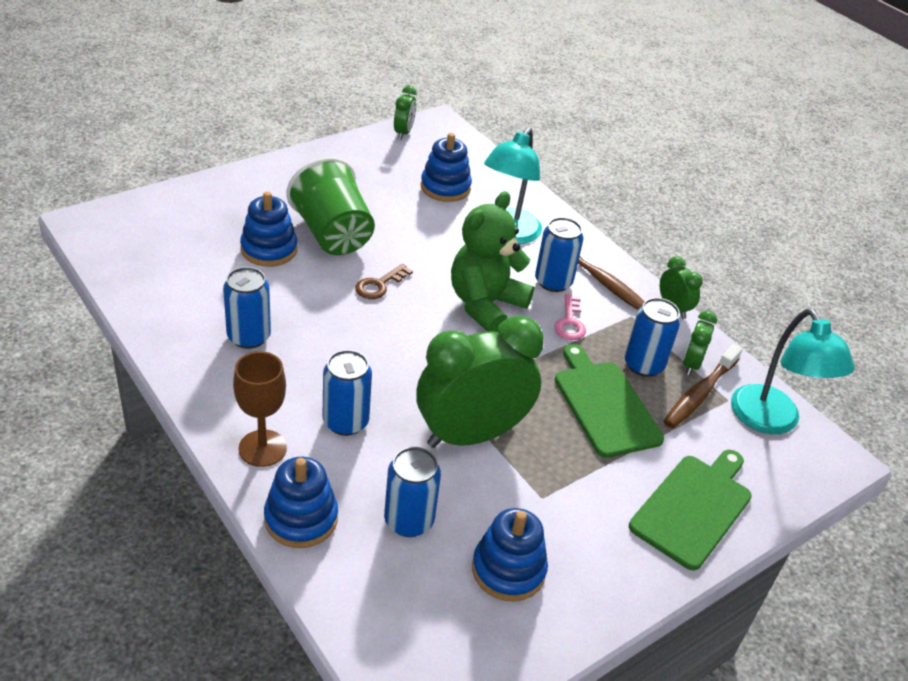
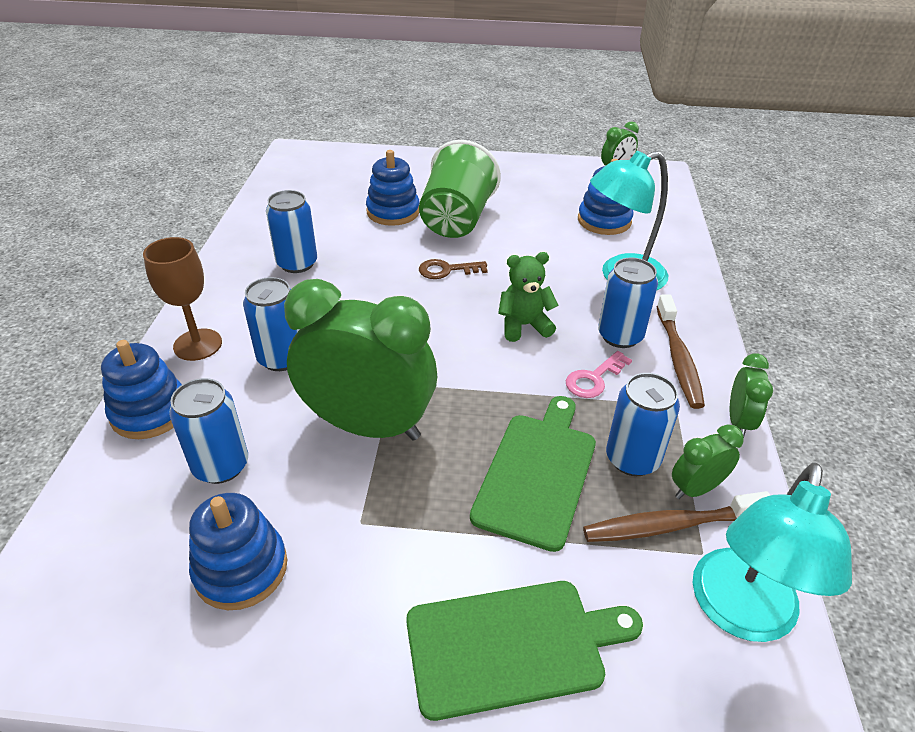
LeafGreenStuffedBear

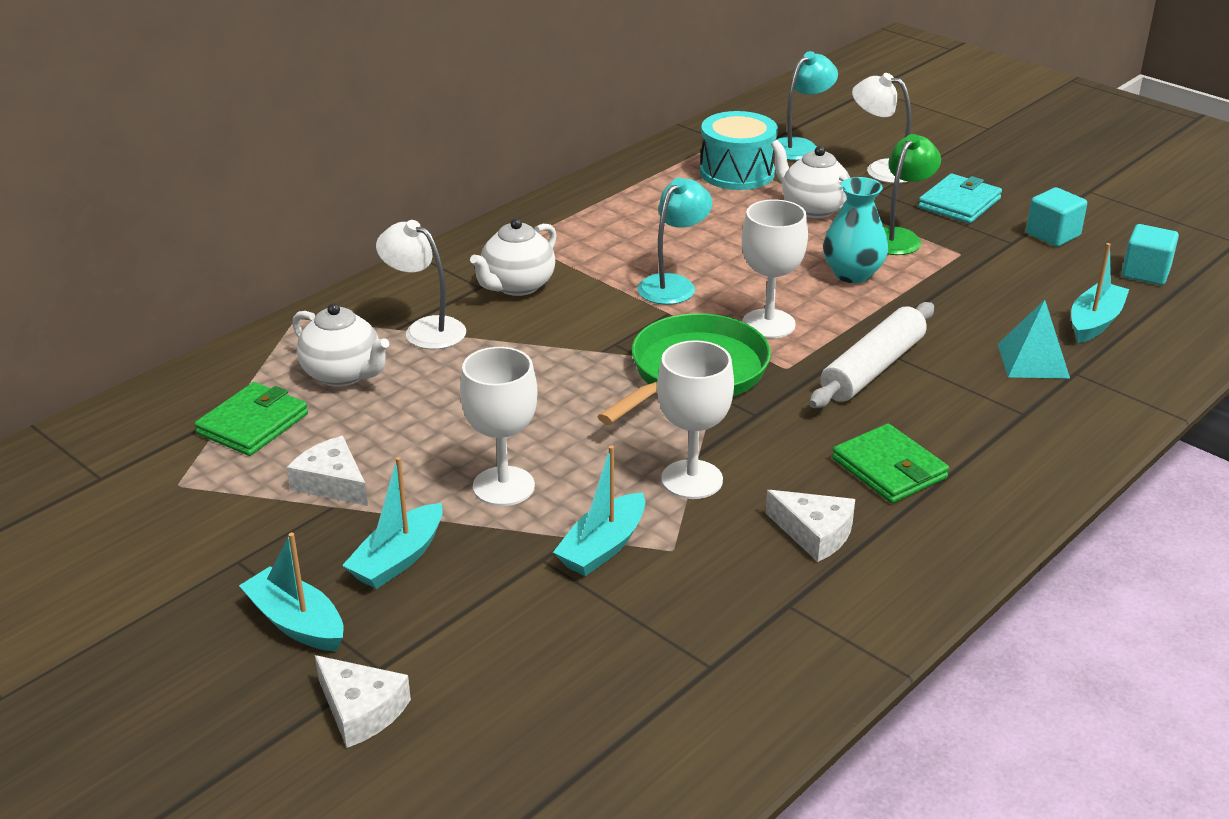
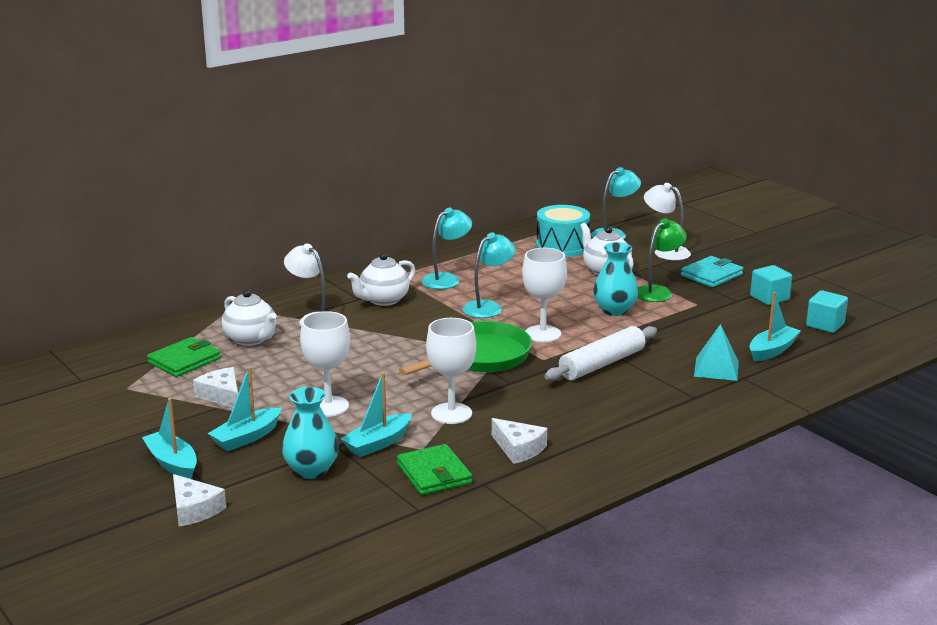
LeafGreenWallet (2nd from left)
AquaFlowerVase (1st from left)
AquaDeskLamp (1st from left)

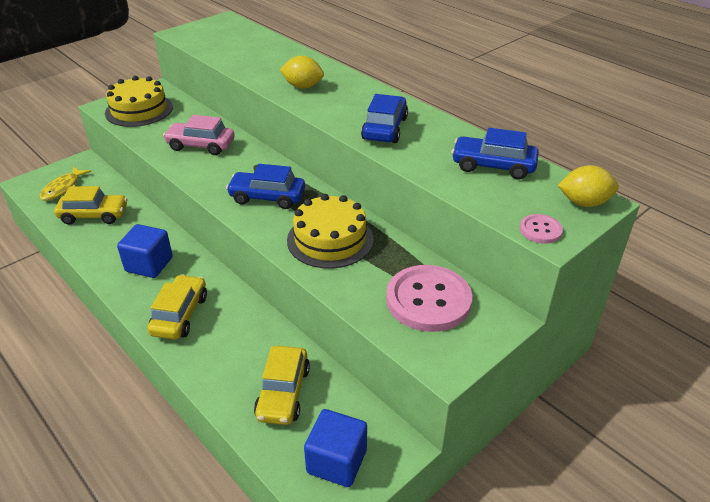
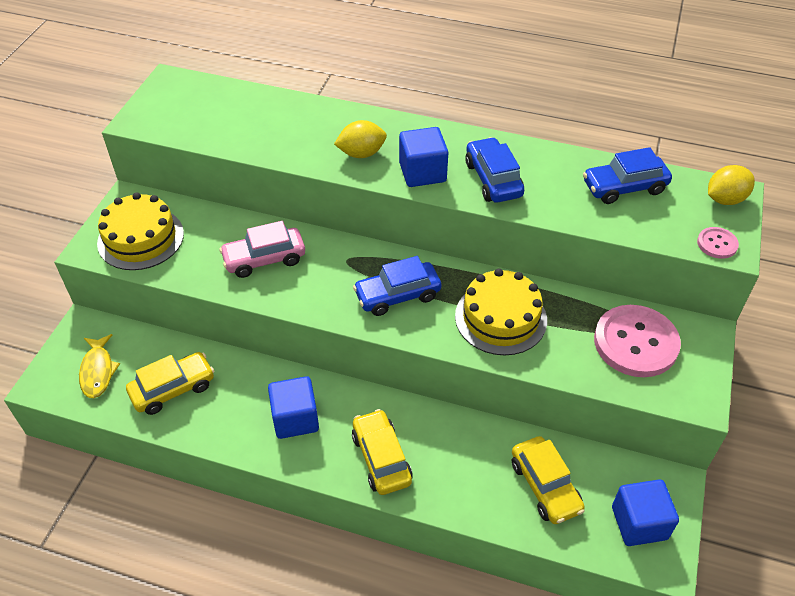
CobaltCube (2nd from left)

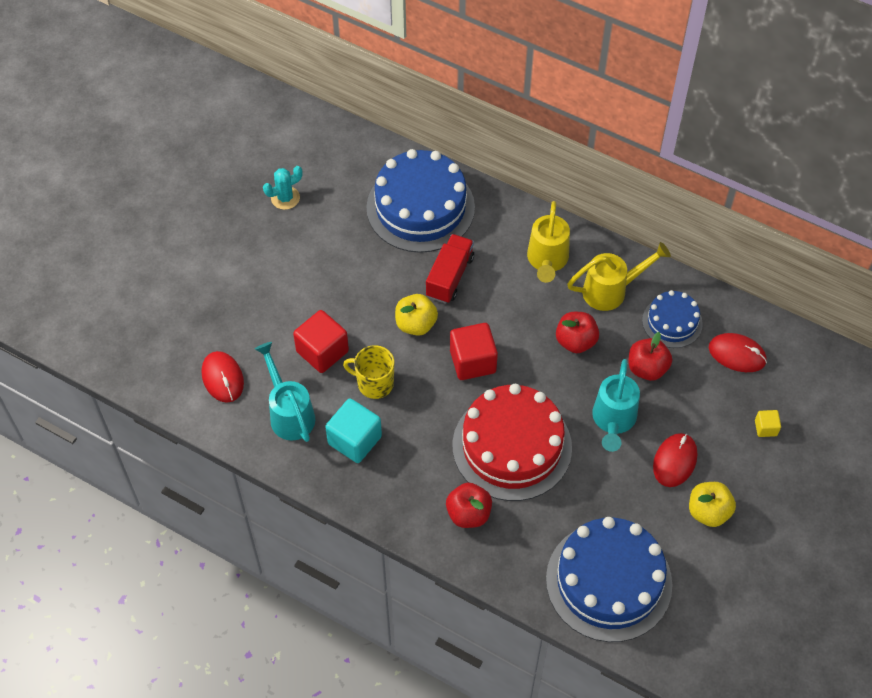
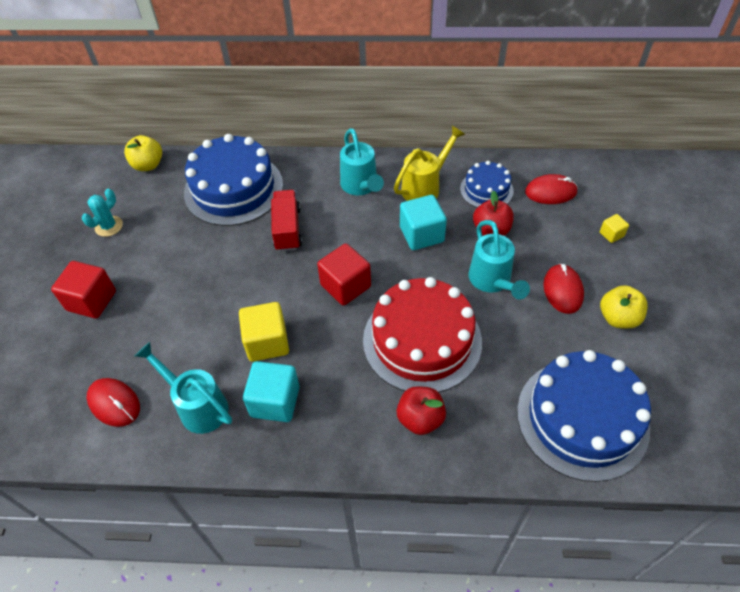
ScarletCube (1st from left)
GoldenCube (1st from left)
GoldenAppleFruit (1st from left)
AquaWateringCan (2nd from left)
AquaCube (2nd from left)

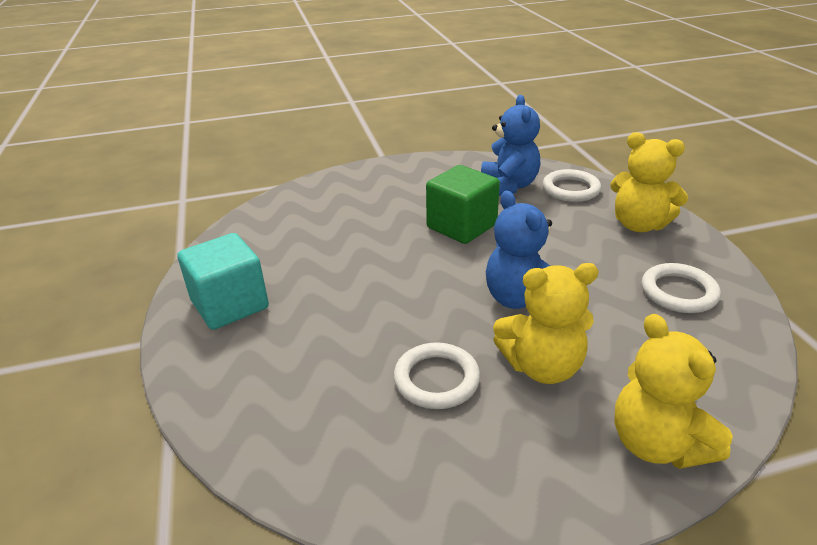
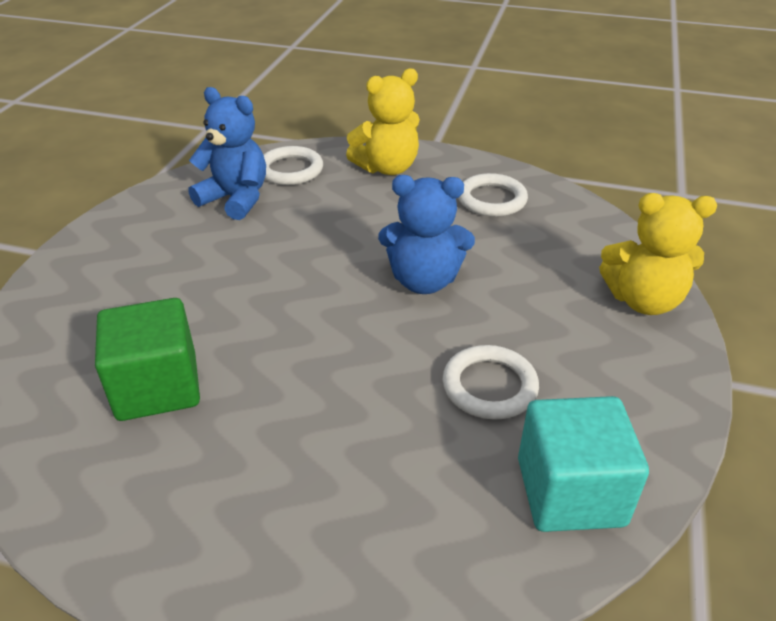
AquaCube
LeafGreenCube
GoldenStuffedBear (1st from left in the first image)

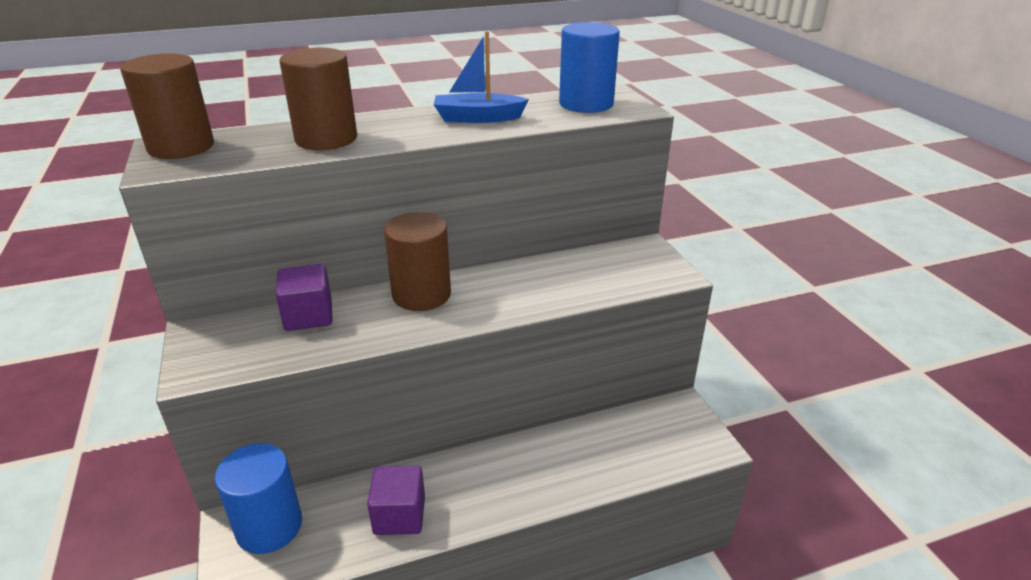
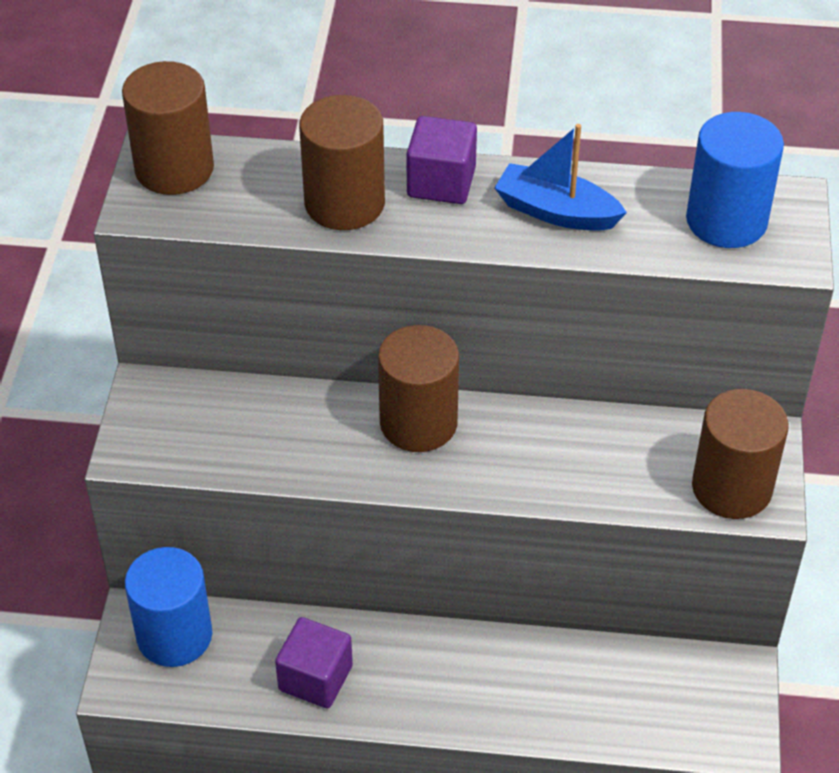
VioletCube (2nd from left)
BrownSolidCylinder (4th from left)

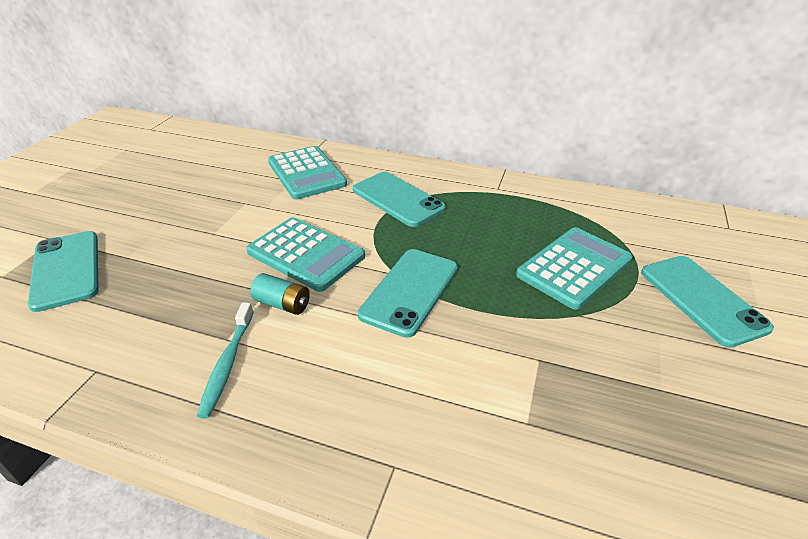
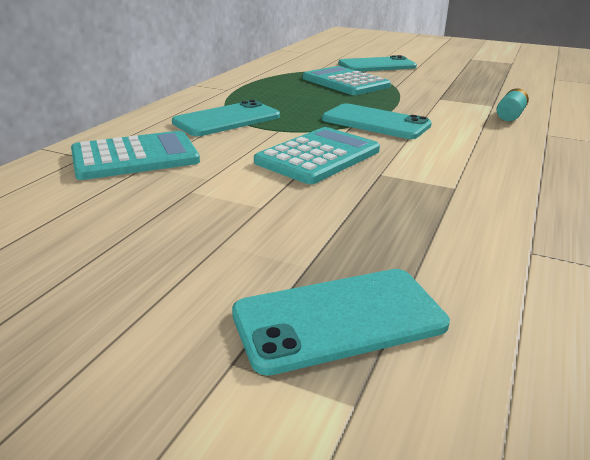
AquaToothbrush
AquaBattery

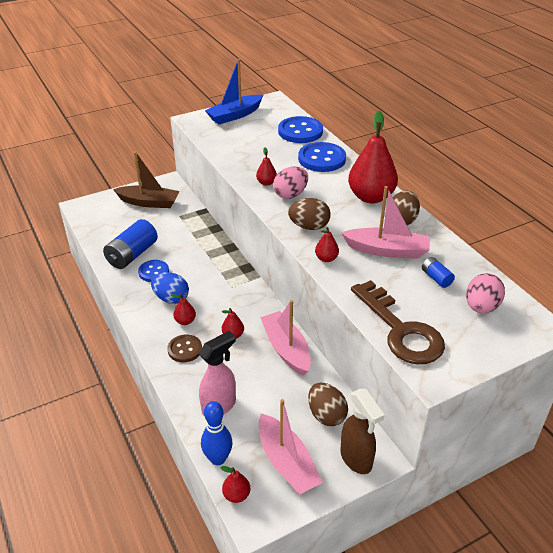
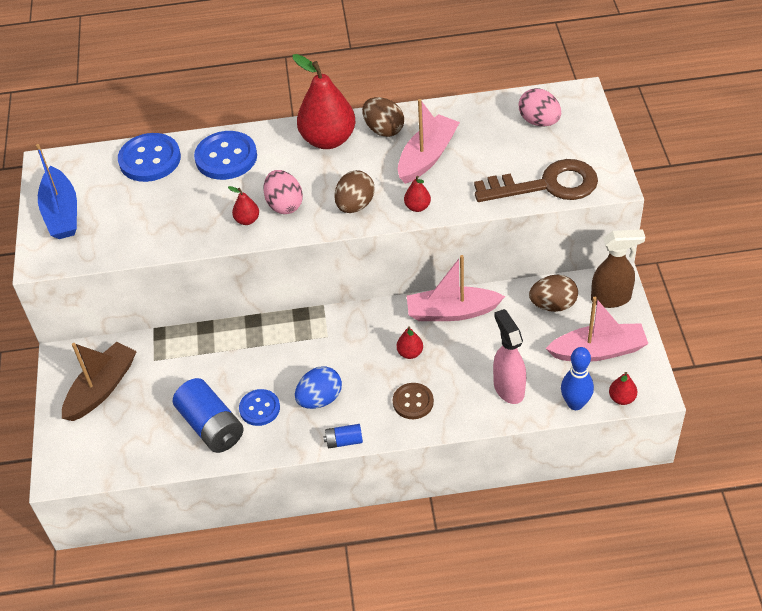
ScarletToyPear (1st from left in the first image)
CobaltBattery (2nd from left)

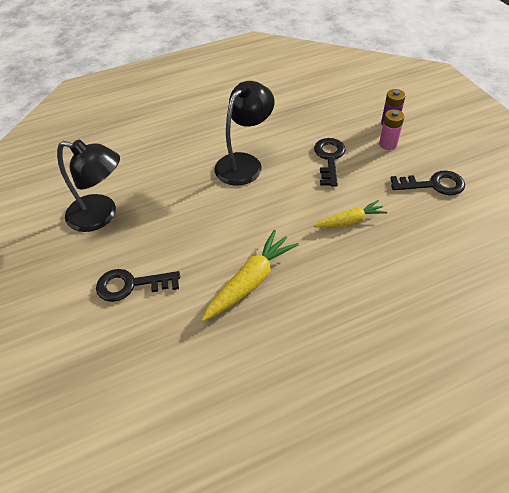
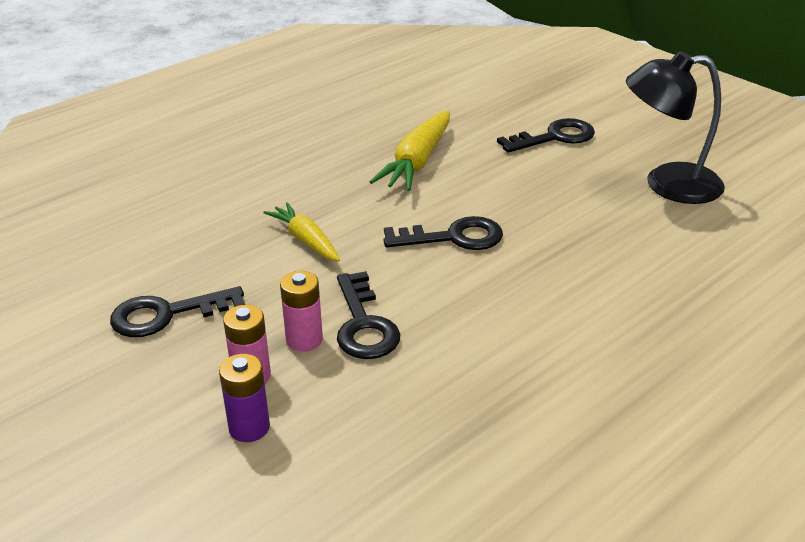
BlackDeskLamp (2nd from left in the first image)
GoldenToyCarrot (1st from left)
RosyBattery (2nd from left)
BlackLatchkey (3rd from left)

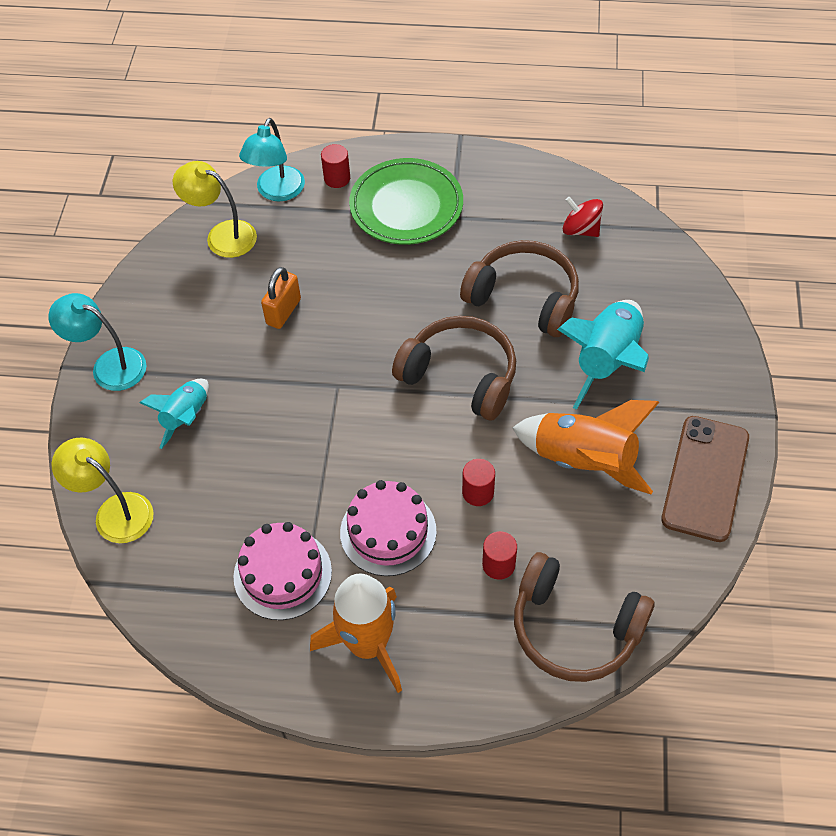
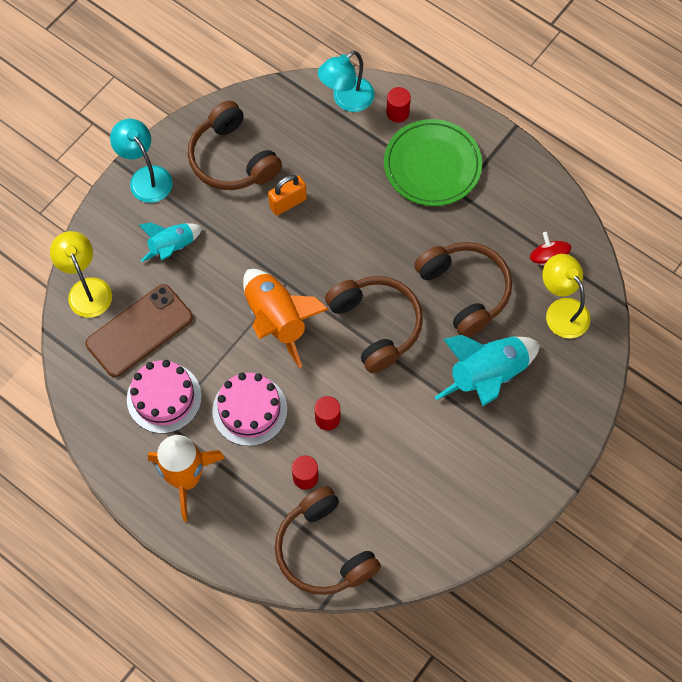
GoldenDeskLamp (2nd from left)
OrangeColouredToyRocket (2nd from left)
BrownMobilePhone
BrownOverEarHeadphones (1st from left)

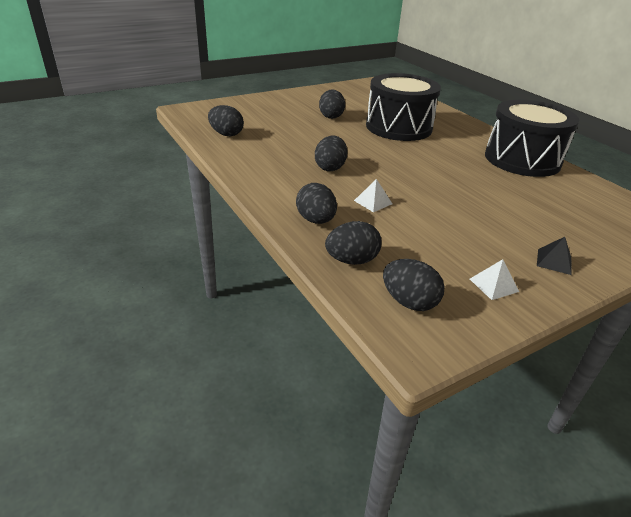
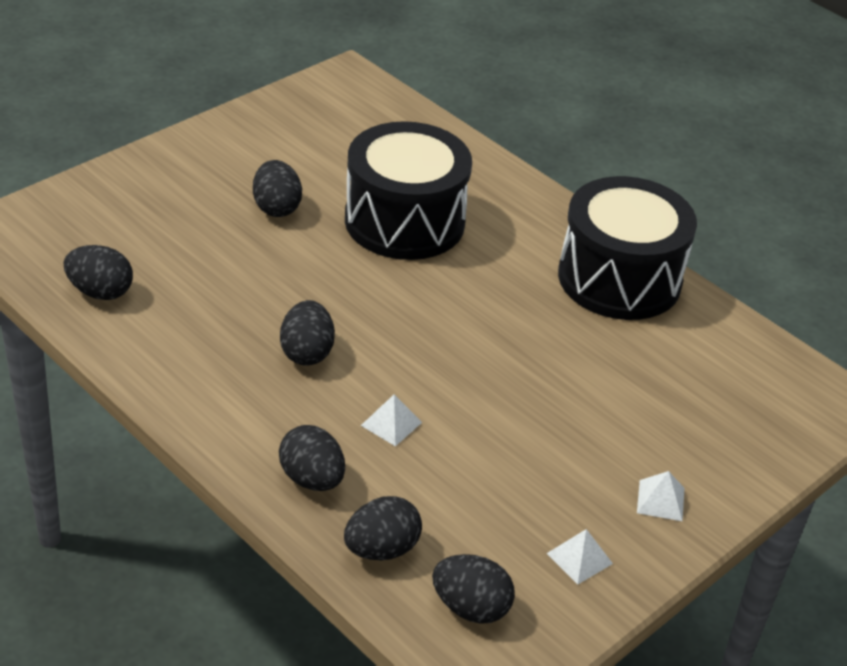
PureWhitePyramidShape (3rd from left)

